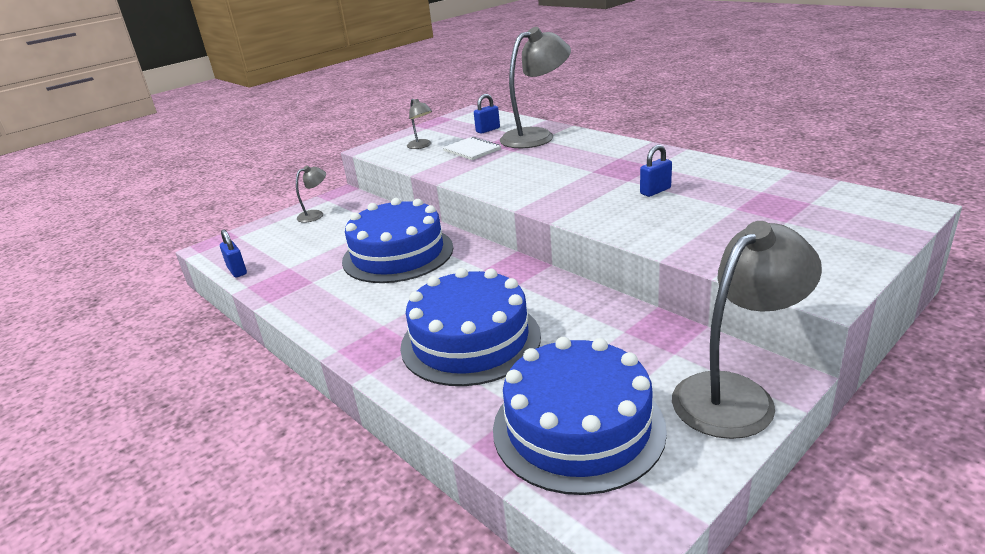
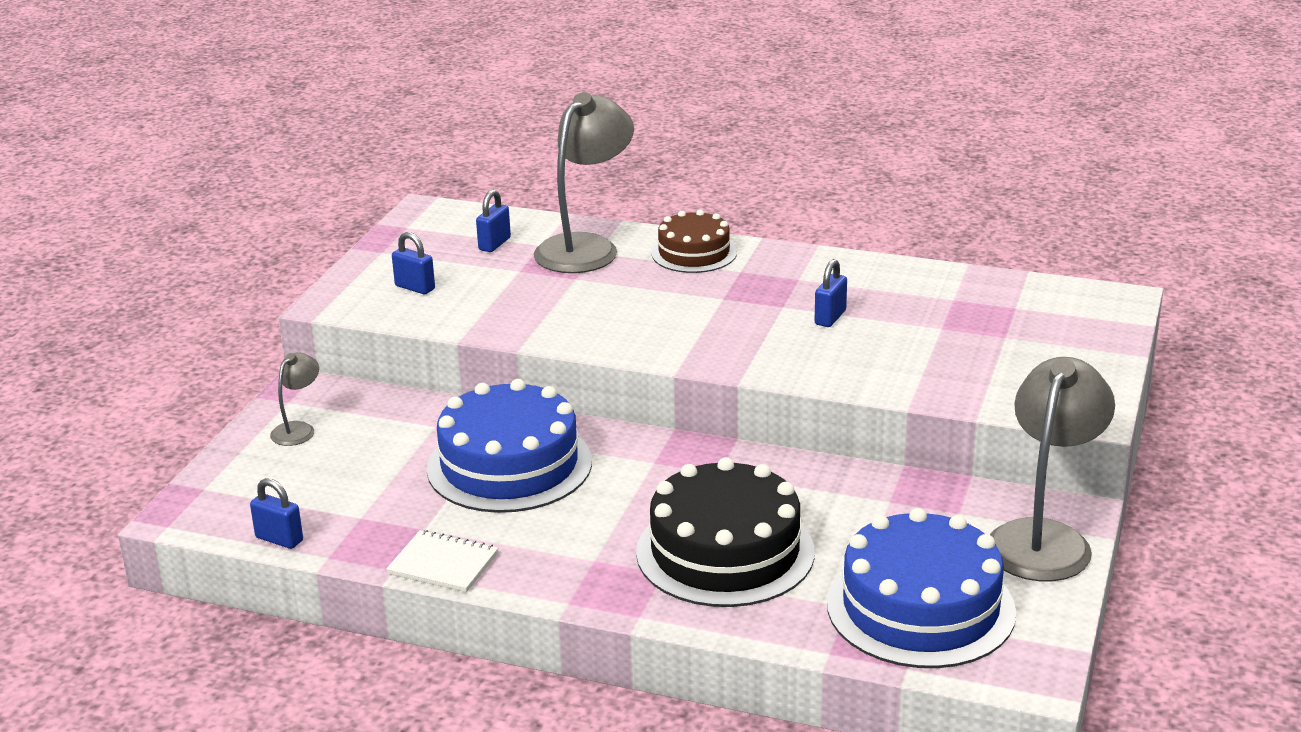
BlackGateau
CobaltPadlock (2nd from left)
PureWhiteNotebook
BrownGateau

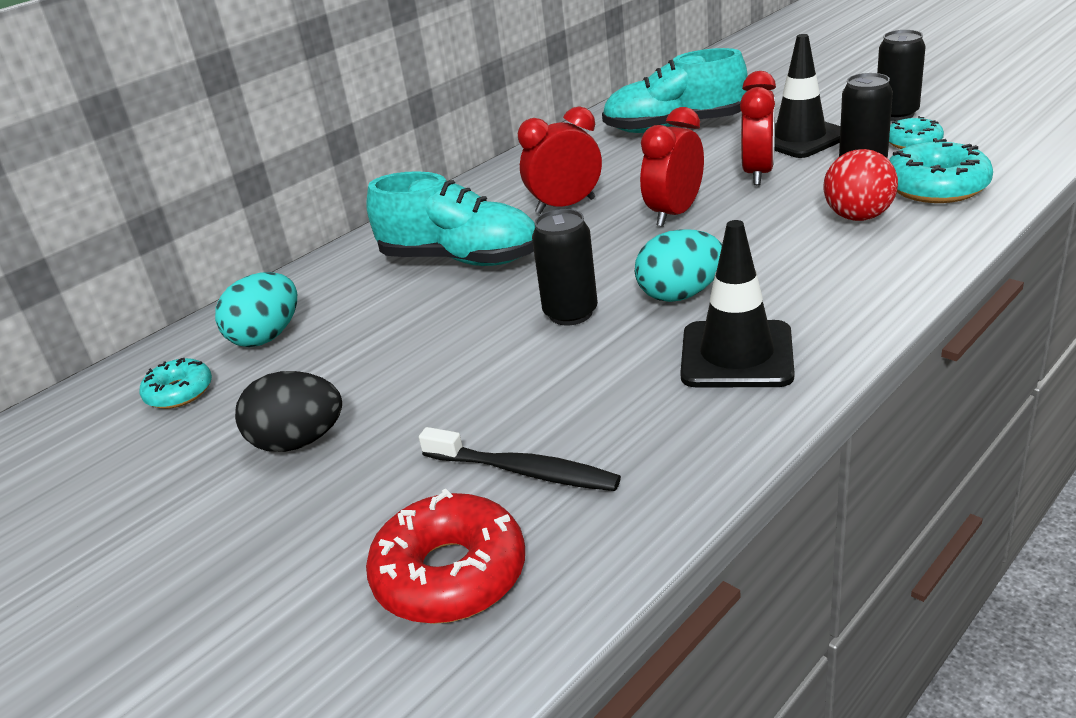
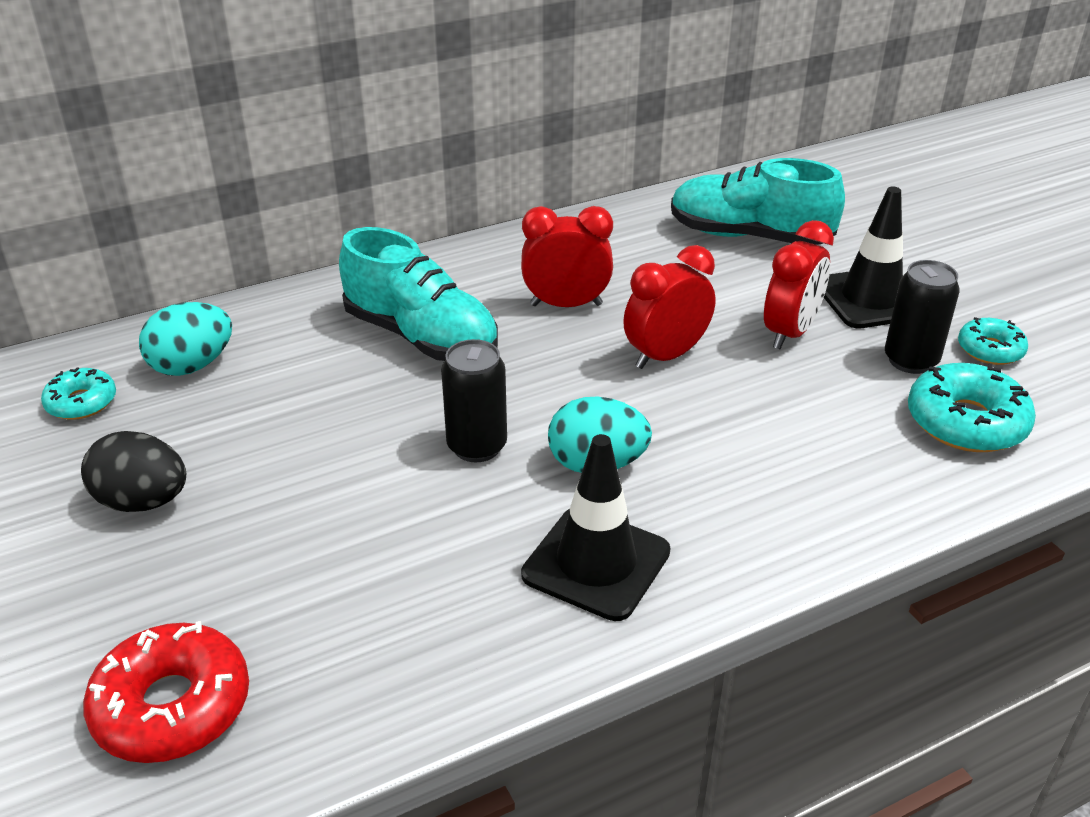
BlackToothbrush
ScarletBall
BlackCan (3rd from left in the first image)

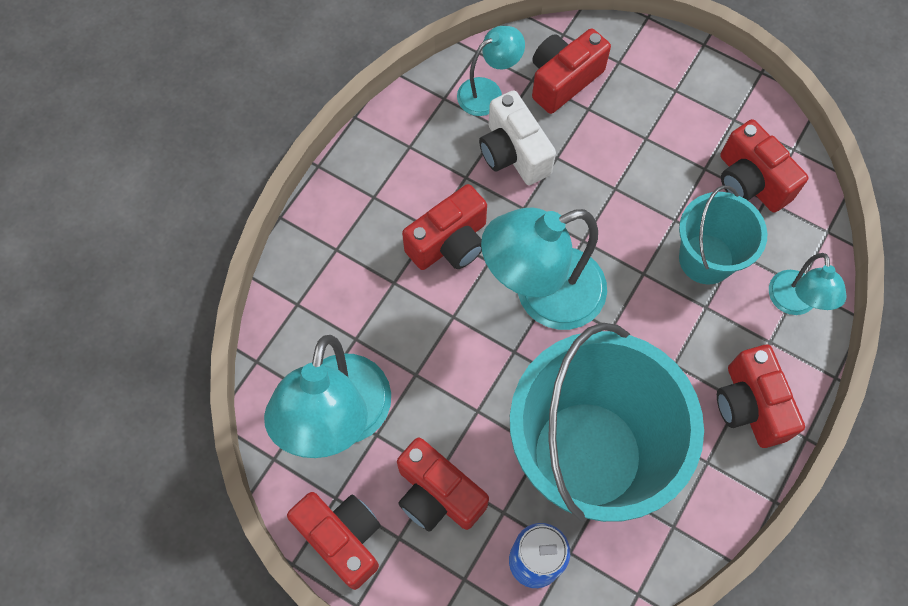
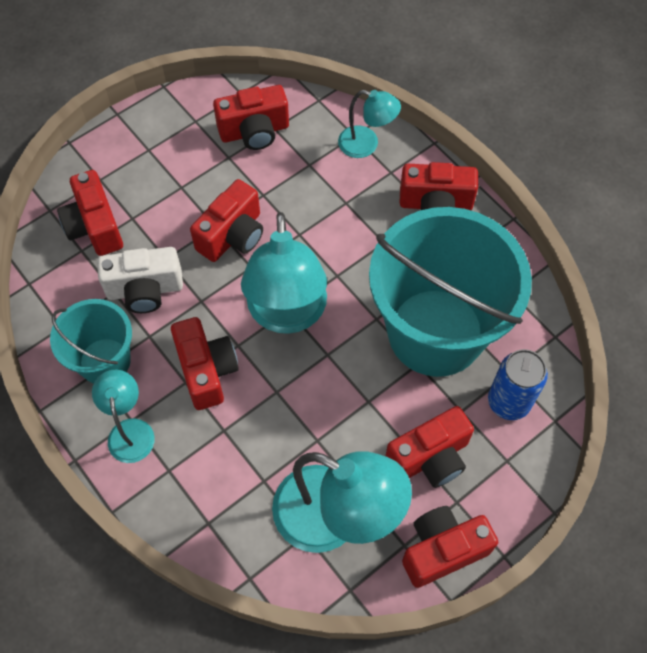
AquaDeskLamp (1st from left)
AquaPail (1st from left)
ScarletCamera (3rd from left)

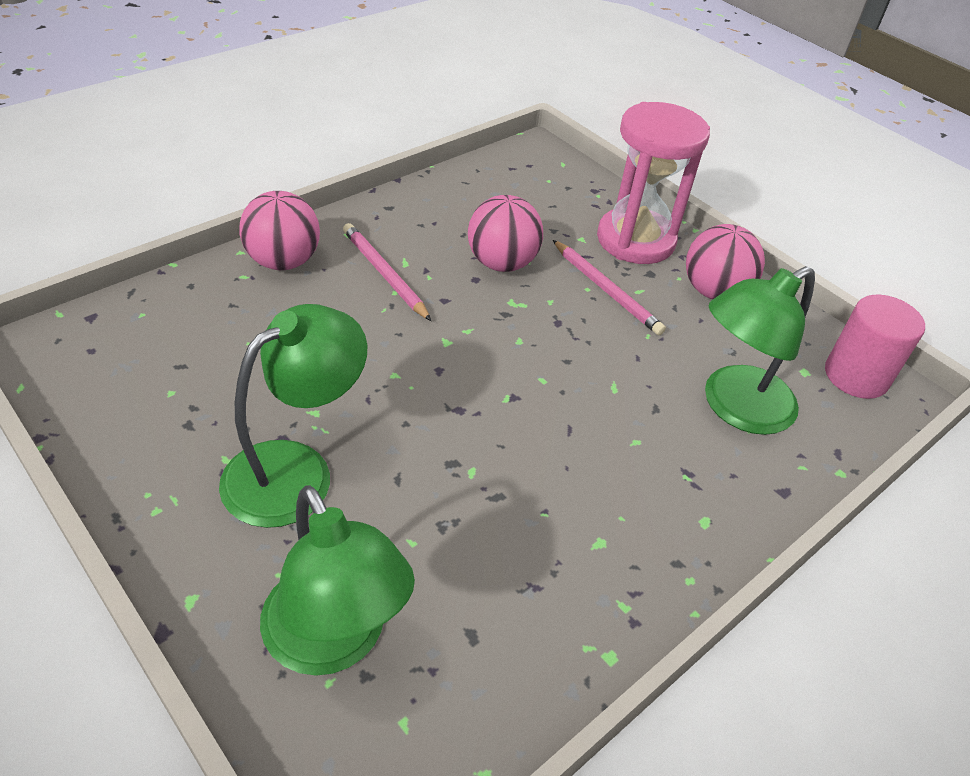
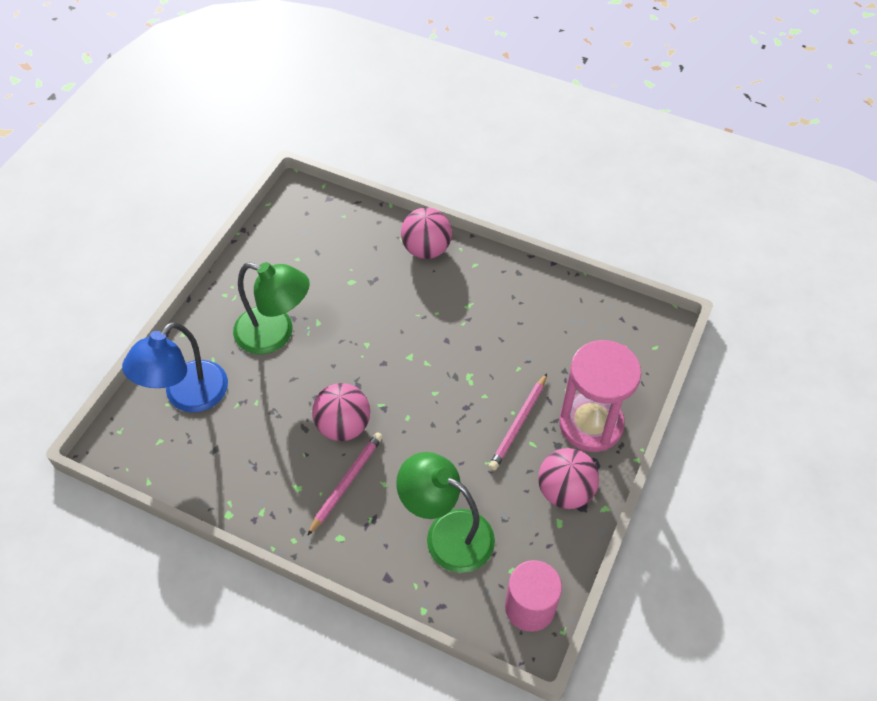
CobaltDeskLamp
RosyPencil (1st from left)
RosyBall (1st from left)

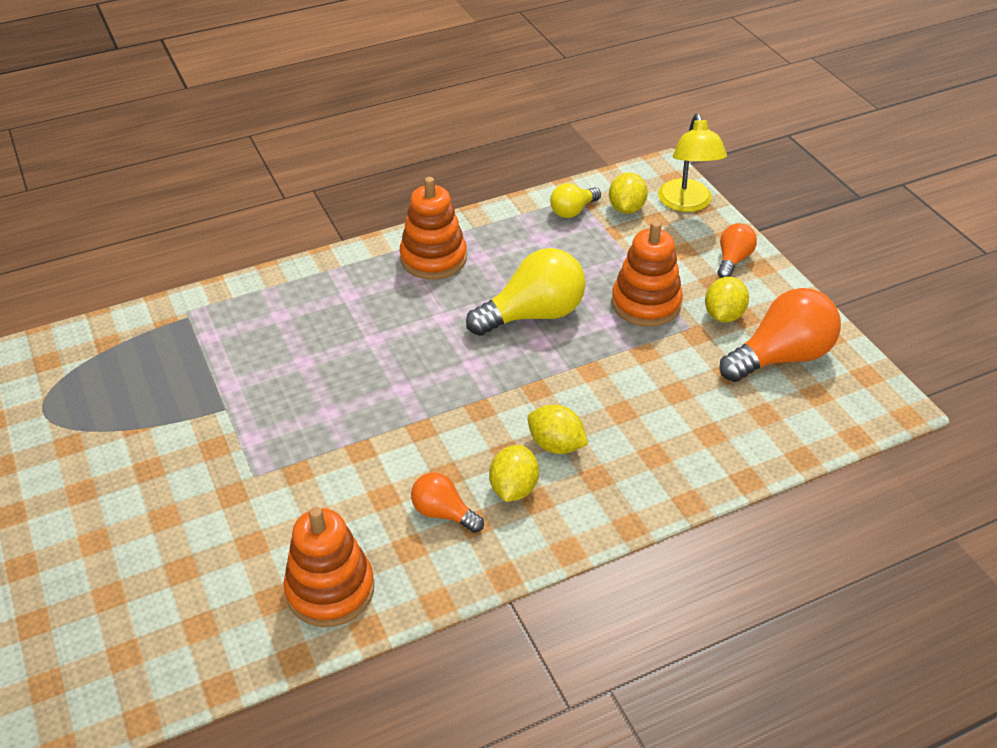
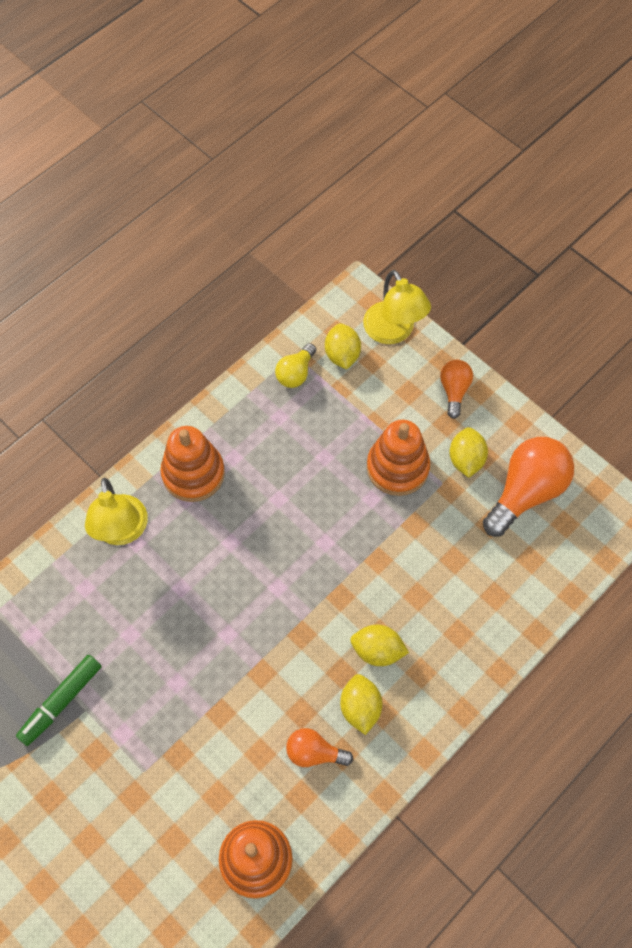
GoldenLightBulb (1st from left in the first image)
LeafGreenMarkerPen
GoldenDeskLamp (1st from left)

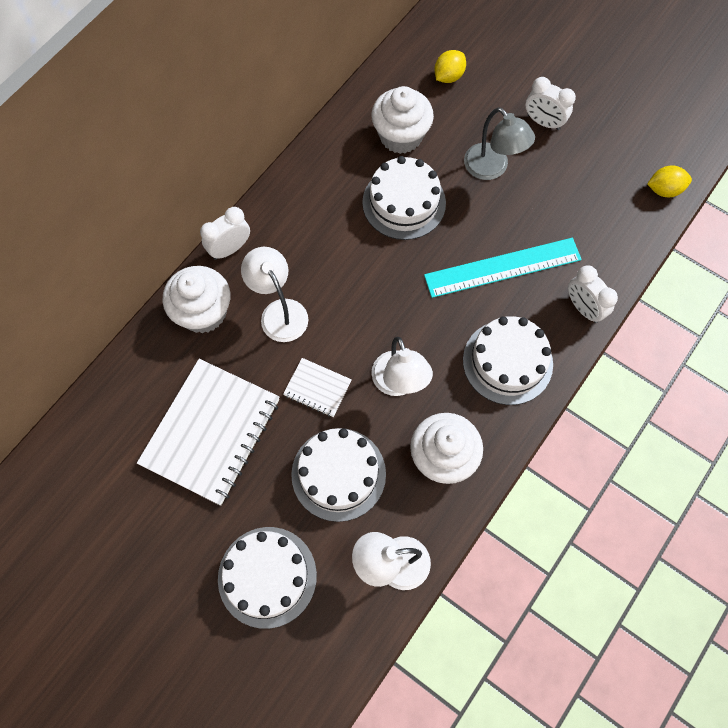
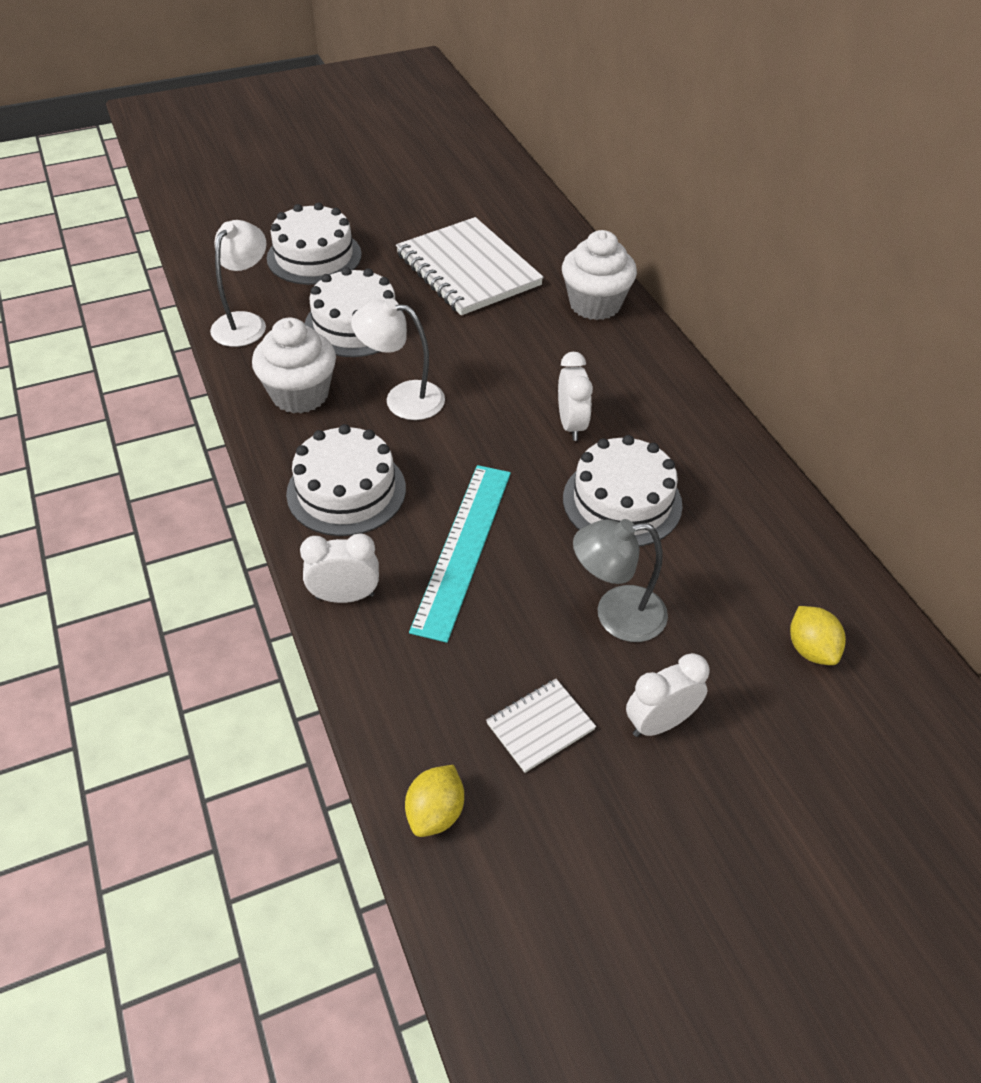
PureWhiteAlarmClock (2nd from left)
PureWhiteDeskLamp (1st from left in the first image)
PureWhiteNotebook (2nd from left)
PureWhiteFairyCake (2nd from left in the first image)

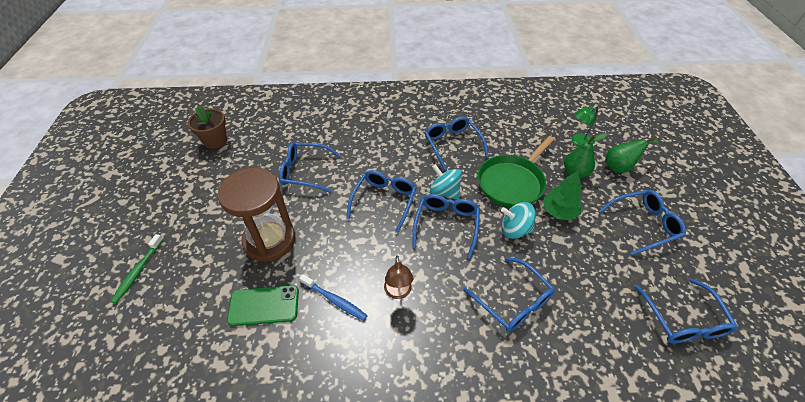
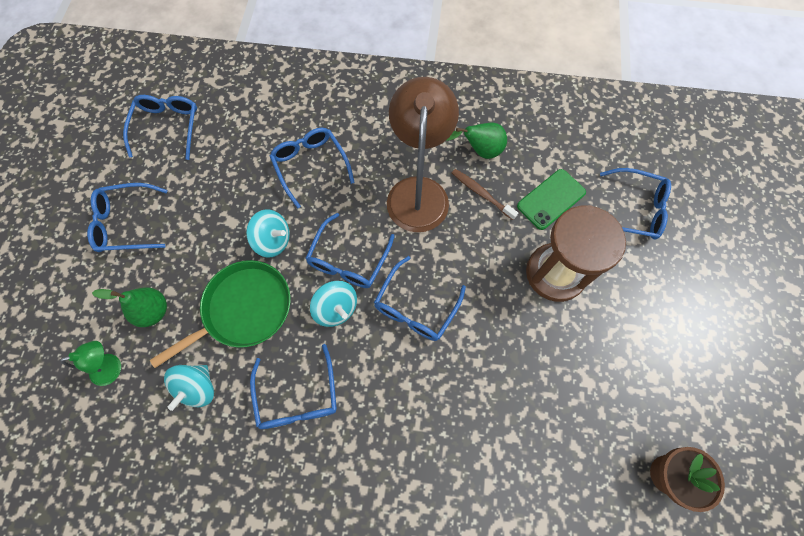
LeafGreenToothbrush
LeafGreenMobilePhone
CobaltEyeglasses (7th from left)
BrownToothbrush
BrownDeskLamp
LeafGreenTree
LeafGreenToyPear (2nd from left)
AquaWhirligig (1st from left)

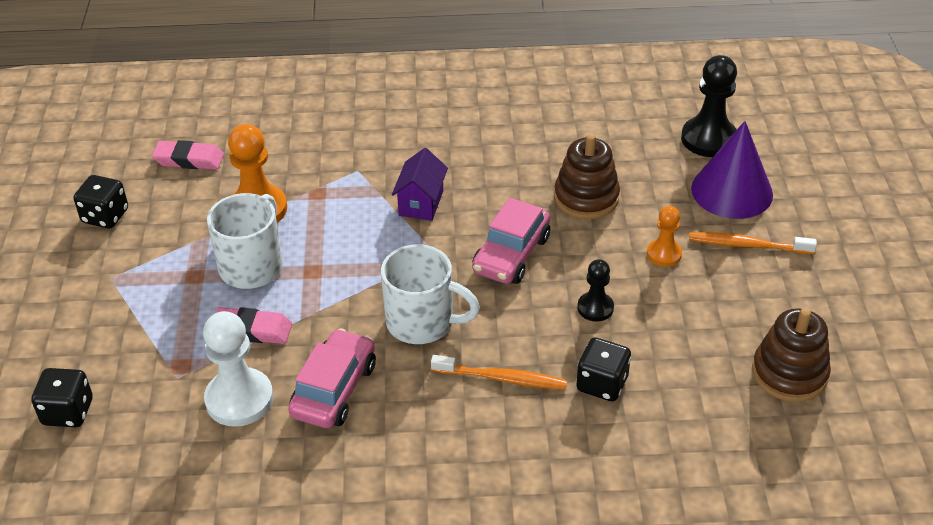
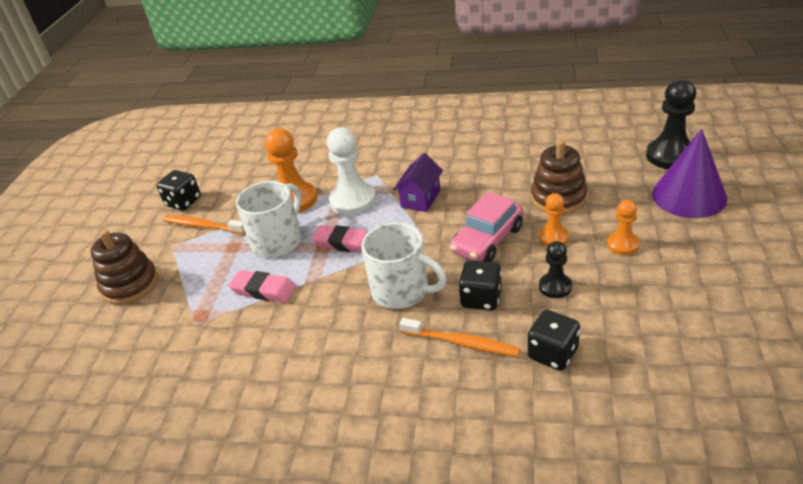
BlackGameDie (2nd from left)
RosyEraser (2nd from left)
PureWhiteChessPawn
RosyAutomobile (1st from left in the first image)
OrangeColouredToothbrush (1st from left)
BrownRingStacker (1st from left)
OrangeColouredChessPawn (2nd from left)

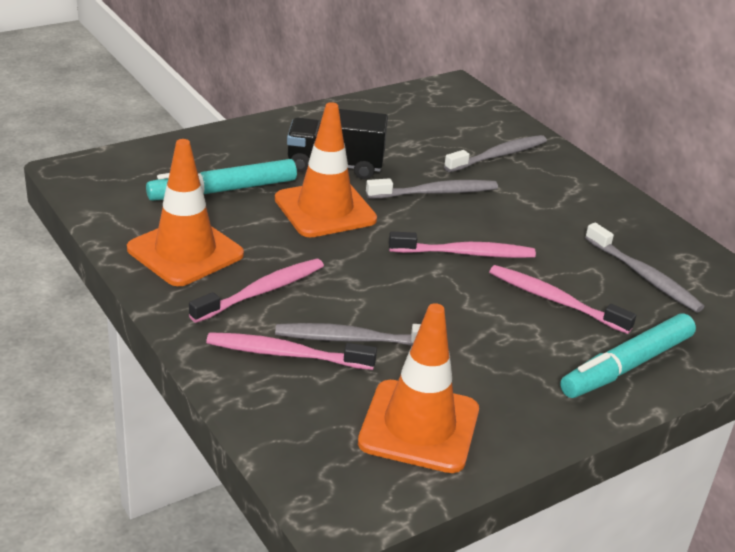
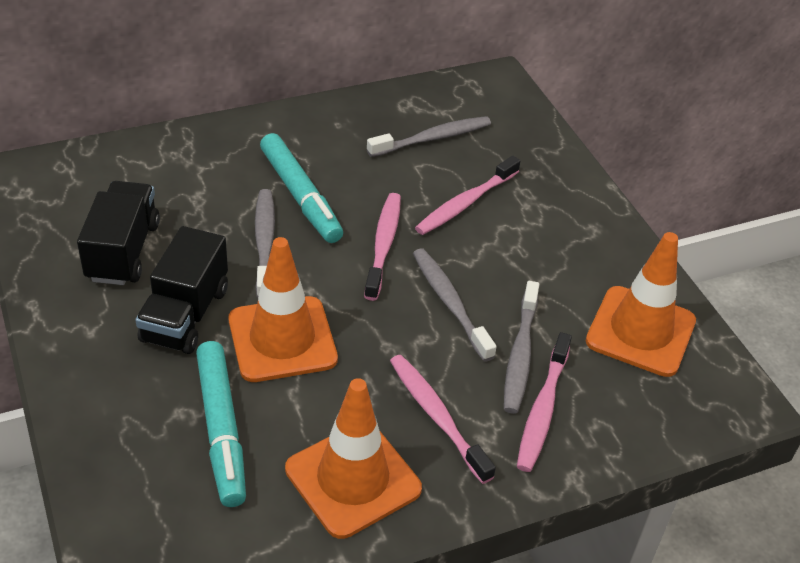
GrayToothbrush (3rd from left)
AquaMarkerPen (2nd from left)
BlackToyTruck (1st from left)

